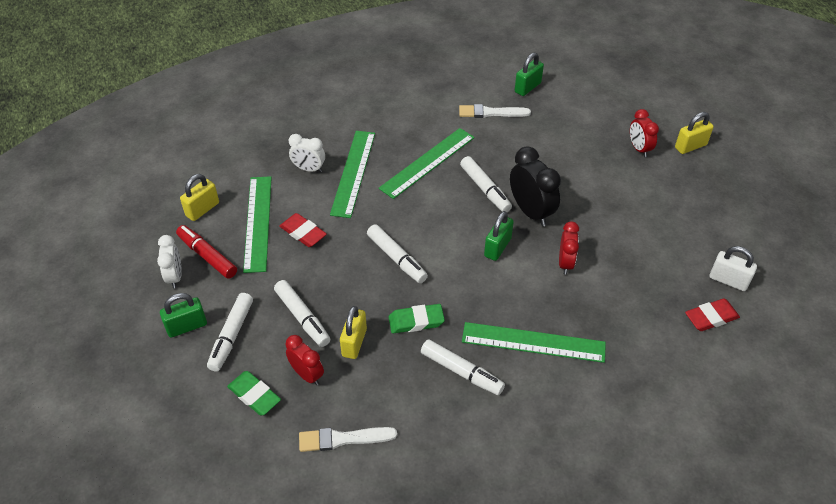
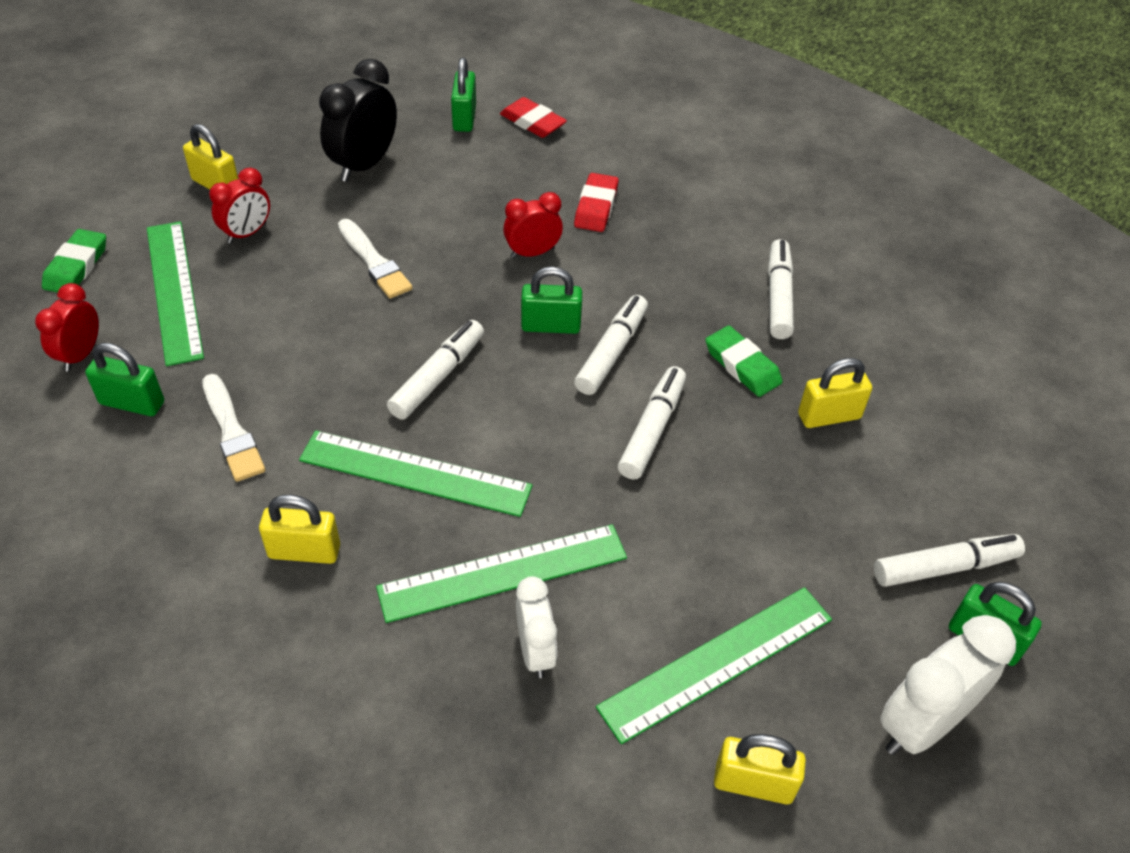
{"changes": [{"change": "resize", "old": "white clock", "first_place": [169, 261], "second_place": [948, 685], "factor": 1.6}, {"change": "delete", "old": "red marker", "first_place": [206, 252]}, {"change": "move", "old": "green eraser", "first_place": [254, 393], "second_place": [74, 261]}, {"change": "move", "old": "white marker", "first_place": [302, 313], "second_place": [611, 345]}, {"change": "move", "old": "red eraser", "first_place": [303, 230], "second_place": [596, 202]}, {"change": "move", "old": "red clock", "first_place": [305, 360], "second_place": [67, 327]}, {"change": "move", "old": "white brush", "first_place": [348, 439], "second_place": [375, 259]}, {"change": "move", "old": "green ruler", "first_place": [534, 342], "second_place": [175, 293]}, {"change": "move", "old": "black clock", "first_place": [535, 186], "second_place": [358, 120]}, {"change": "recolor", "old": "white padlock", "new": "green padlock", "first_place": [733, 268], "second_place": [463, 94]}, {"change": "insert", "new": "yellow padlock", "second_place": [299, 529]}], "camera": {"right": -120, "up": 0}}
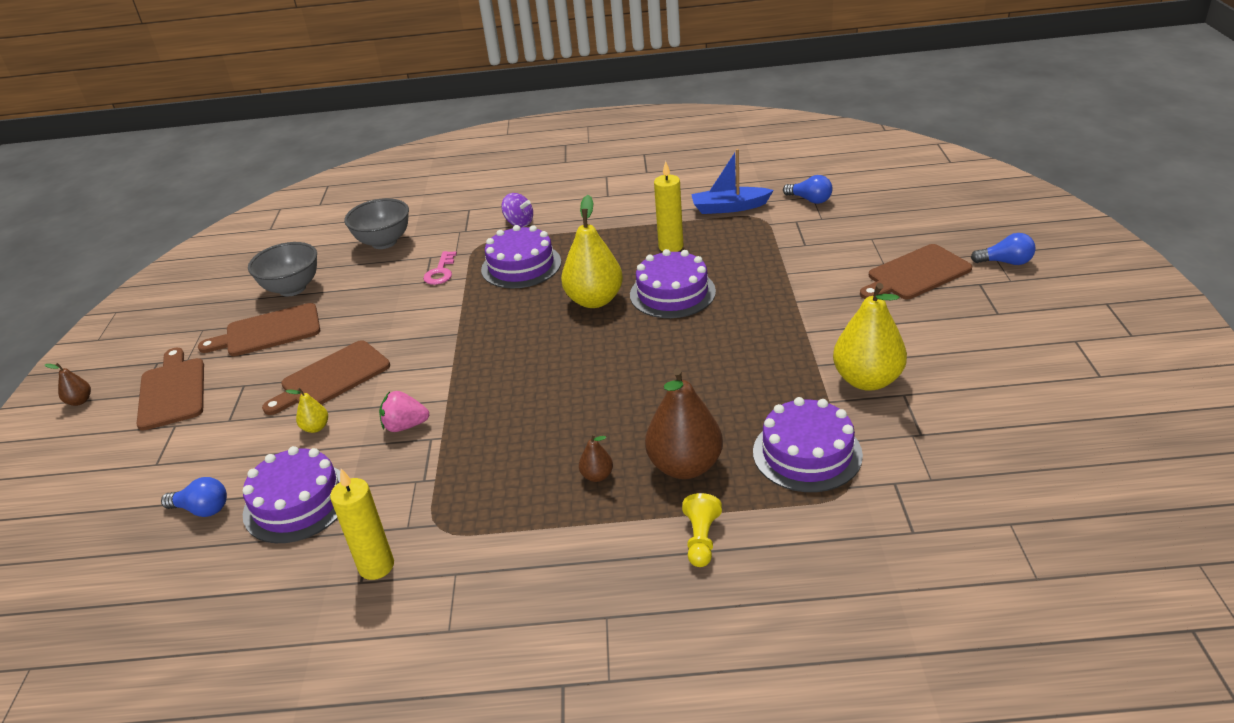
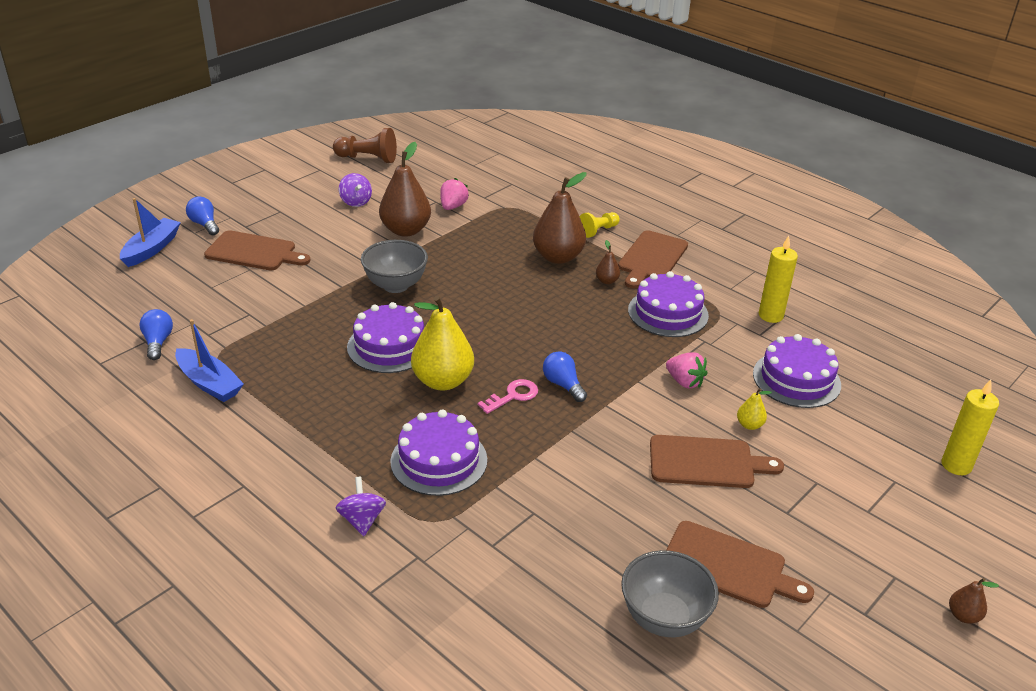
{"changes": [{"change": "move", "old": "brown cutting board", "first_place": [170, 389], "second_place": [653, 259]}, {"change": "move", "old": "blue light bulb", "first_place": [194, 497], "second_place": [565, 376]}, {"change": "move", "old": "grey bowl", "first_place": [376, 223], "second_place": [394, 266]}, {"change": "move", "old": "pink key", "first_place": [440, 268], "second_place": [508, 396]}, {"change": "move", "old": "yellow candle", "first_place": [668, 206], "second_place": [970, 427]}, {"change": "move", "old": "purple cake", "first_place": [808, 444], "second_place": [668, 304]}, {"change": "recolor", "old": "yellow pear", "new": "brown pear", "first_place": [870, 337], "second_place": [405, 189]}, {"change": "insert", "new": "blue boat", "second_place": [150, 232]}, {"change": "insert", "new": "brown pawn", "second_place": [365, 145]}, {"change": "insert", "new": "purple spinning top", "second_place": [355, 190]}, {"change": "insert", "new": "pink strawberry", "second_place": [454, 194]}], "camera": {"right": -140, "up": 0}}
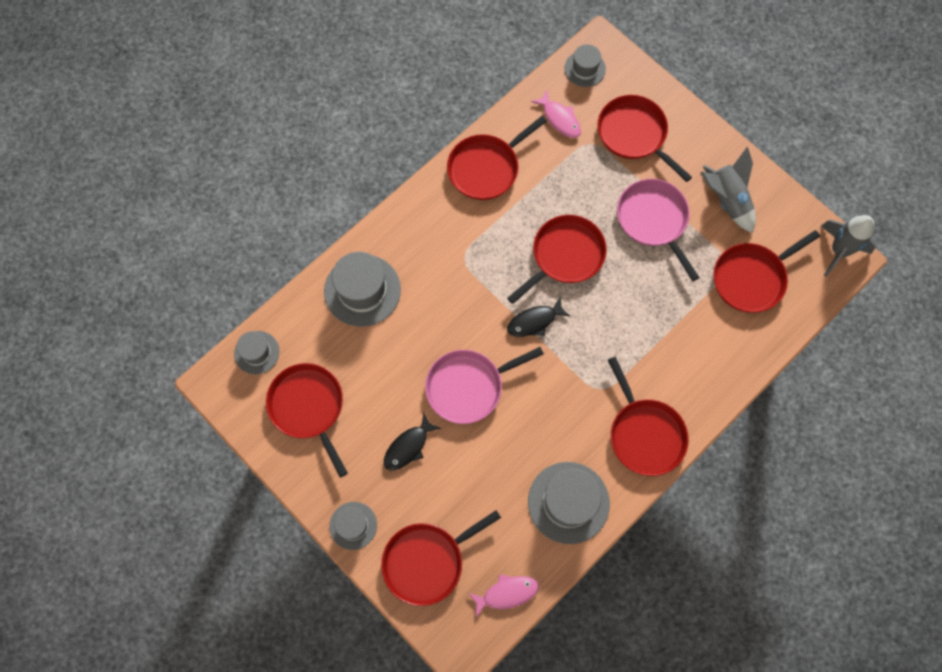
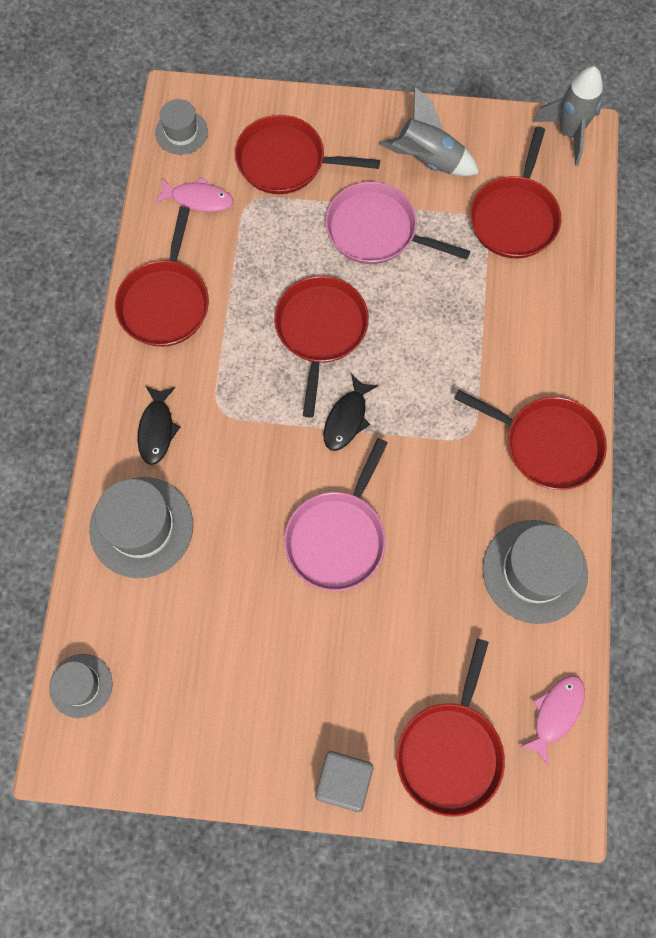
{"changes": [{"change": "delete", "old": "red pan", "first_place": [307, 420]}, {"change": "replace", "old": "grey hat", "new": "grey cube", "first_place": [353, 526], "second_place": [344, 781]}, {"change": "move", "old": "black fish", "first_place": [412, 441], "second_place": [159, 425]}], "camera": {"right": -40, "up": 0}}
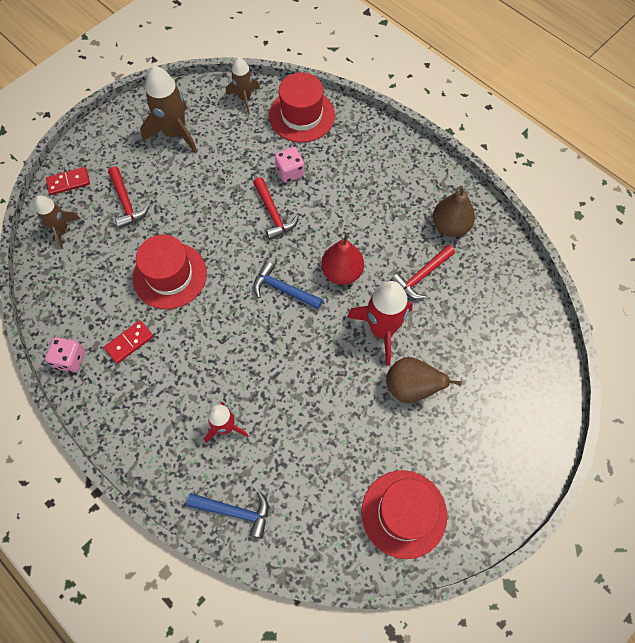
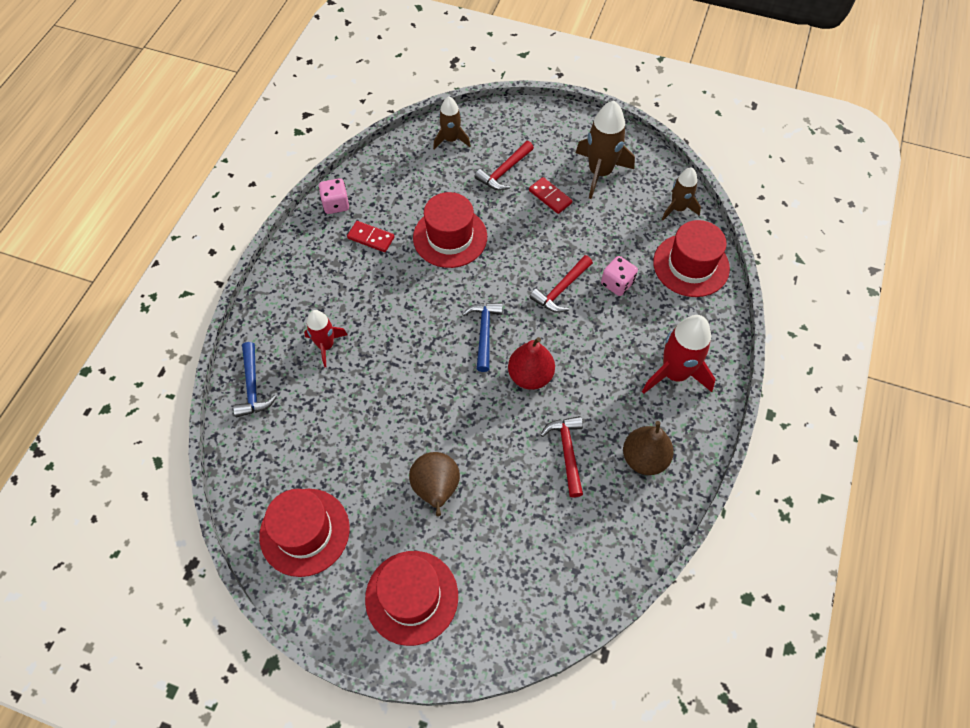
{"changes": [{"change": "move", "old": "red domino", "first_place": [68, 181], "second_place": [550, 195]}, {"change": "move", "old": "red rocket", "first_place": [380, 323], "second_place": [679, 354]}, {"change": "rotate", "old": "red hammer", "first_place": [422, 272], "second_place": [561, 457], "degrees": 60}, {"change": "insert", "new": "red hat", "second_place": [411, 598]}], "camera": {"right": 65, "up": -5}}
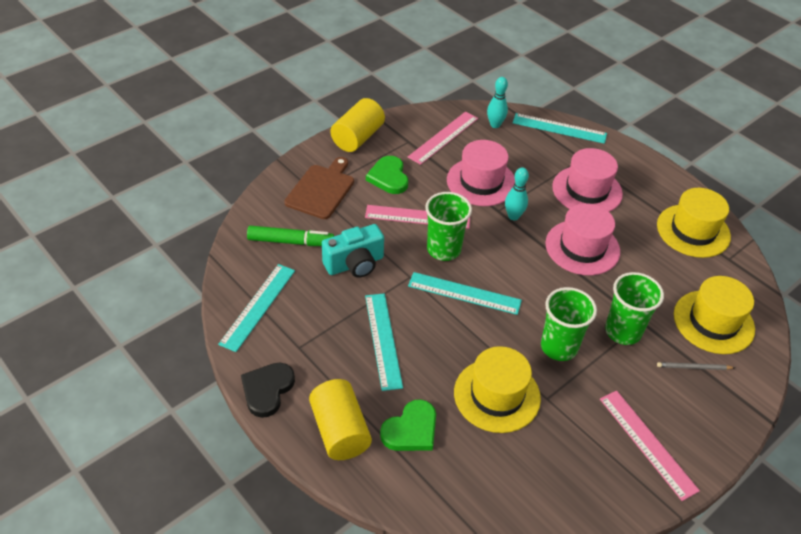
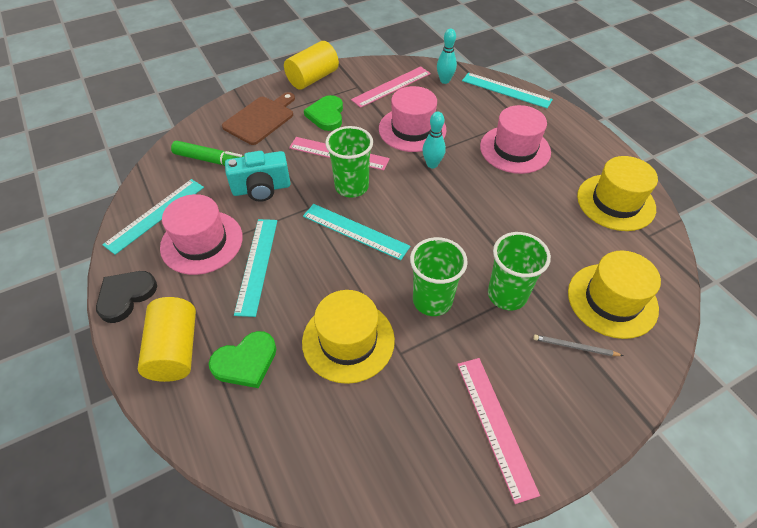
{"changes": [{"change": "move", "old": "pink hat", "first_place": [582, 239], "second_place": [201, 234]}], "camera": {"right": 15, "up": 5}}
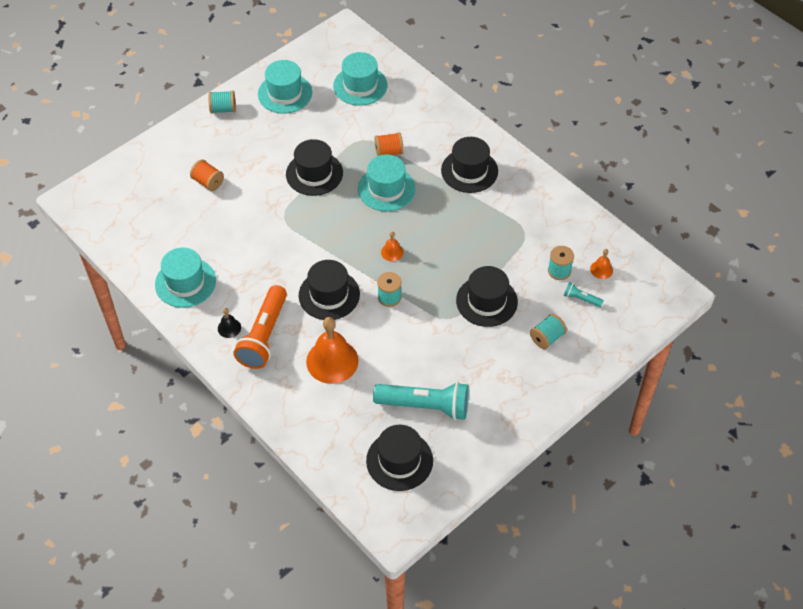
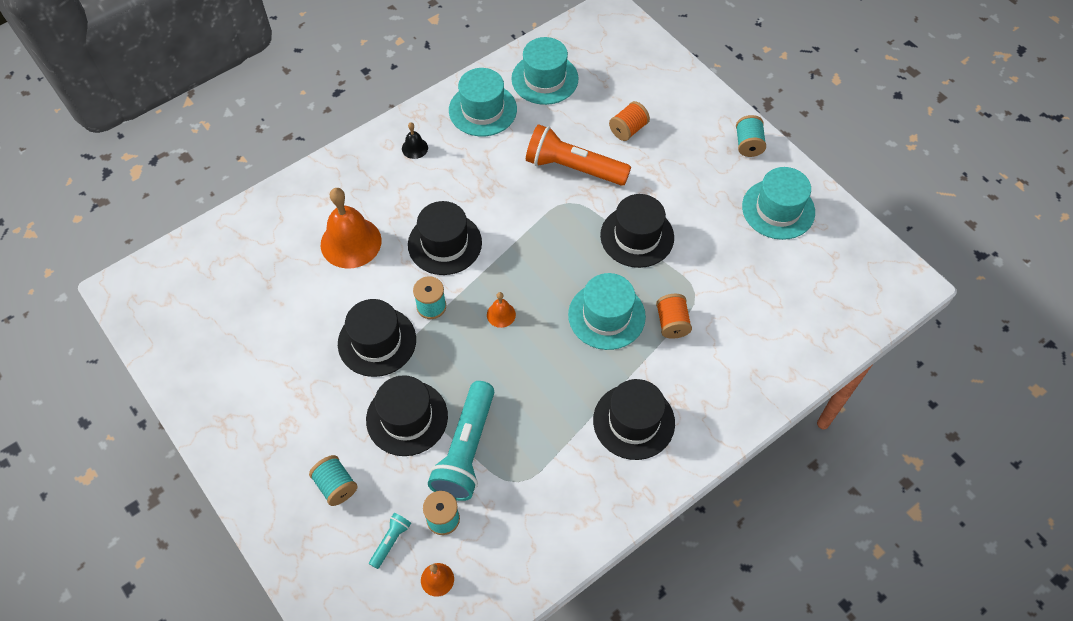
{"changes": [{"change": "move", "old": "orange flashlight", "first_place": [260, 327], "second_place": [578, 155]}, {"change": "move", "old": "turquoise hat", "first_place": [360, 79], "second_place": [544, 71]}, {"change": "move", "old": "black hat", "first_place": [399, 458], "second_place": [377, 338]}, {"change": "move", "old": "turquoise flashlight", "first_place": [421, 401], "second_place": [461, 441]}], "camera": {"right": 95, "up": 5}}
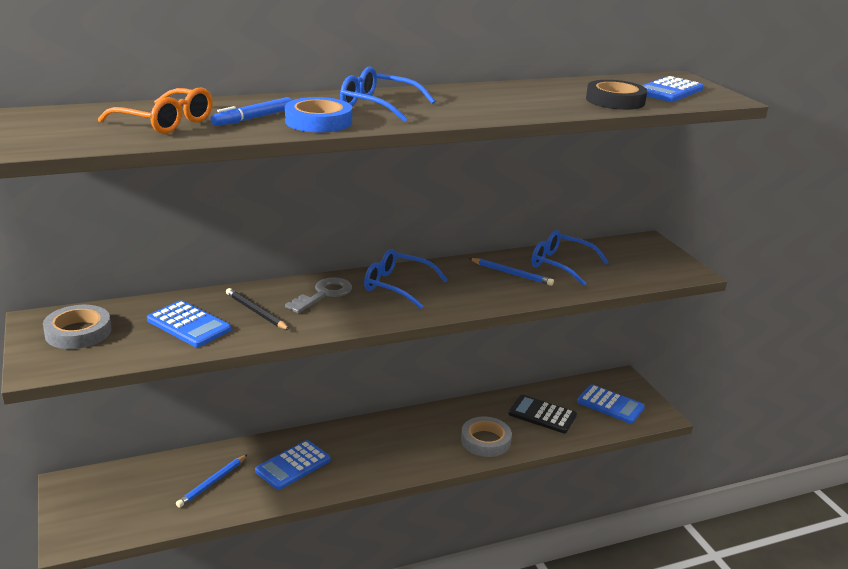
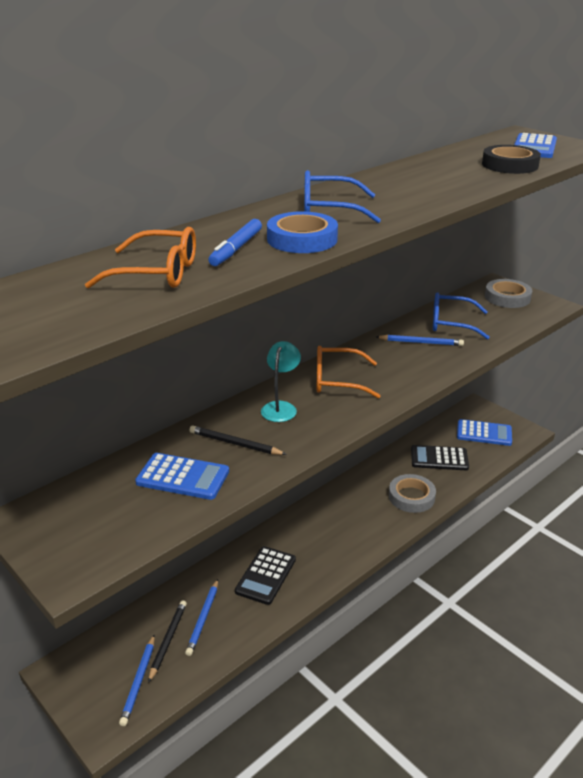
{"changes": [{"change": "move", "old": "grey tape", "first_place": [77, 327], "second_place": [508, 293]}, {"change": "recolor", "old": "blue calculator", "new": "black calculator", "first_place": [293, 465], "second_place": [265, 575]}, {"change": "replace", "old": "grey key", "new": "turquoise lamp", "first_place": [318, 295], "second_place": [281, 381]}, {"change": "recolor", "old": "blue glasses", "new": "orange glasses", "first_place": [406, 279], "second_place": [348, 372]}, {"change": "insert", "new": "blue pencil", "second_place": [137, 680]}, {"change": "insert", "new": "black pencil", "second_place": [167, 641]}], "camera": {"right": -20, "up": 5}}
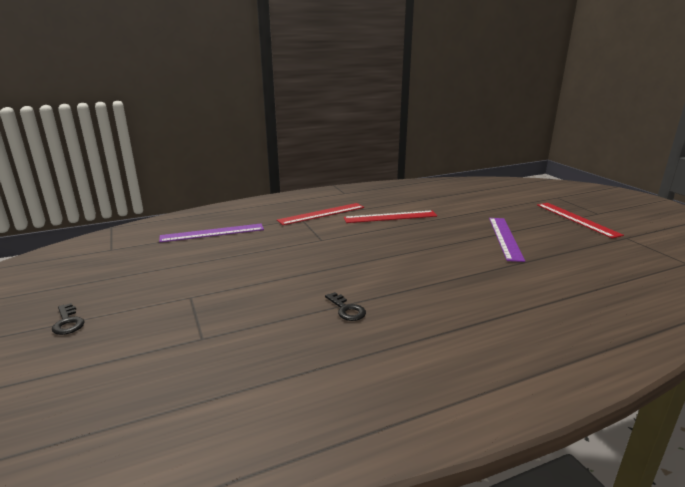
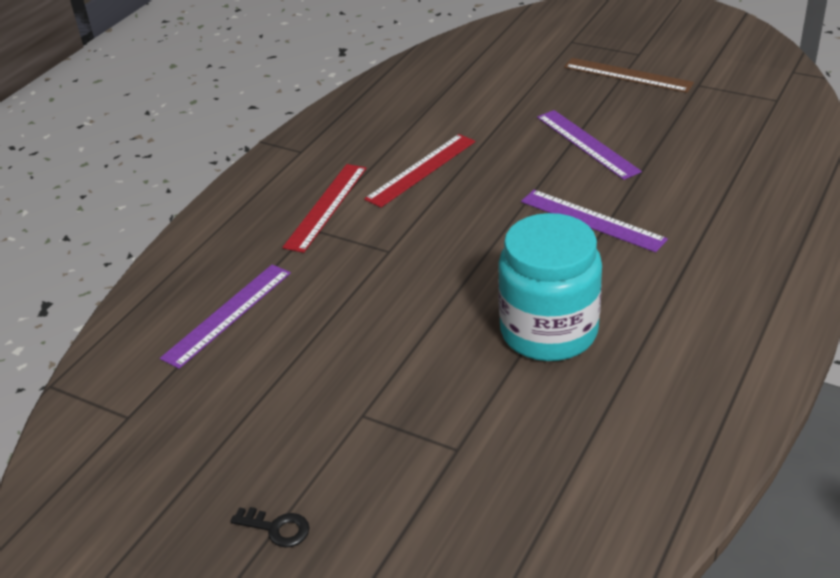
{"changes": [{"change": "replace", "old": "black key", "new": "turquoise jar", "first_place": [345, 306], "second_place": [550, 287]}, {"change": "recolor", "old": "red ruler", "new": "brown ruler", "first_place": [580, 220], "second_place": [629, 75]}, {"change": "insert", "new": "purple ruler", "second_place": [594, 221]}], "camera": {"right": -35, "up": 15}}
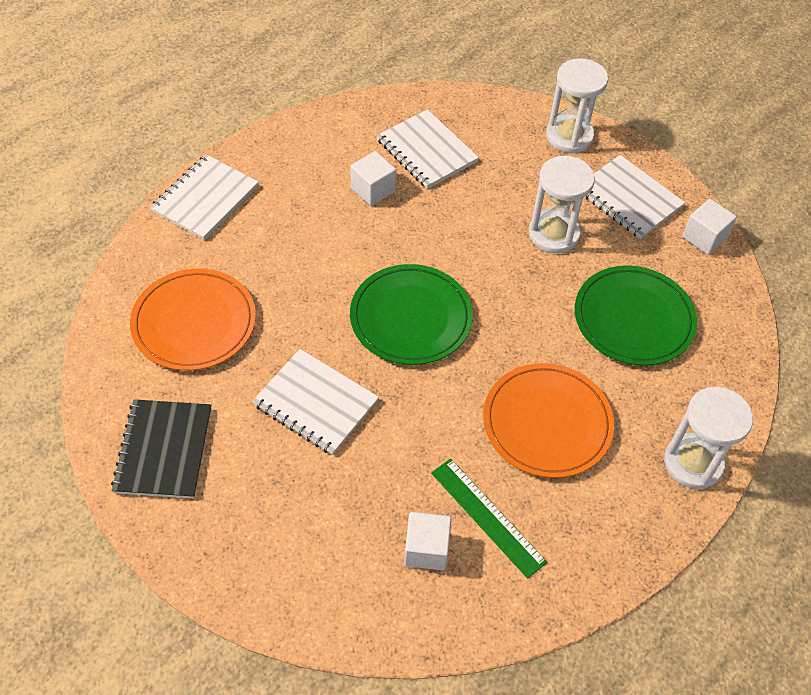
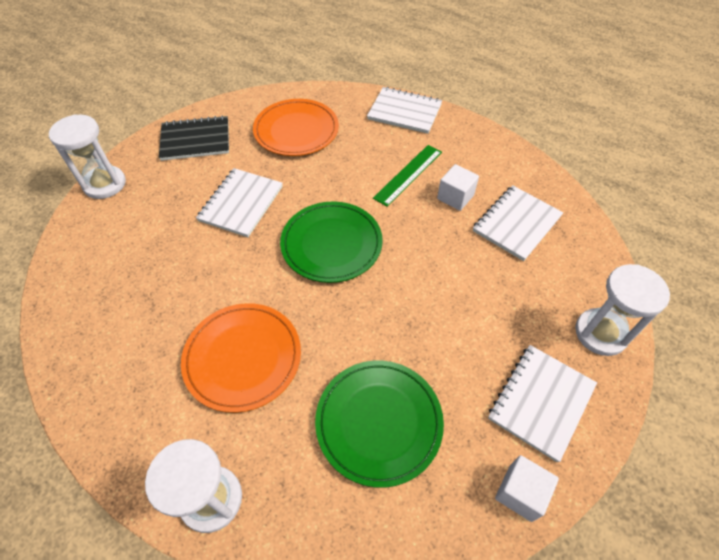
{"changes": [{"change": "delete", "old": "white cube", "first_place": [427, 541]}, {"change": "move", "old": "green ruler", "first_place": [489, 518], "second_place": [407, 176]}, {"change": "move", "old": "white hourglass", "first_place": [562, 205], "second_place": [87, 156]}], "camera": {"right": 80, "up": 0}}
